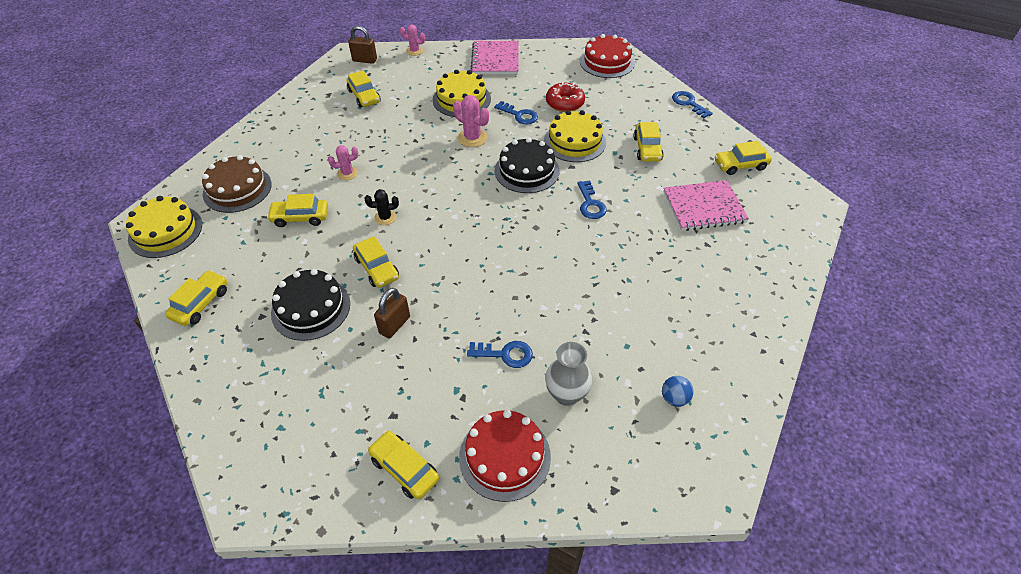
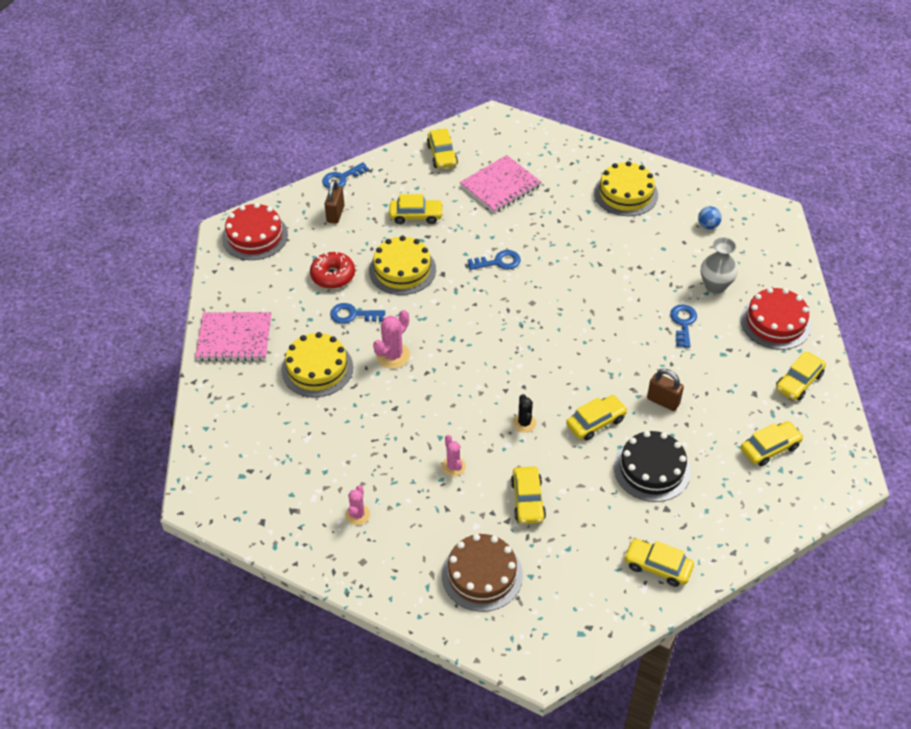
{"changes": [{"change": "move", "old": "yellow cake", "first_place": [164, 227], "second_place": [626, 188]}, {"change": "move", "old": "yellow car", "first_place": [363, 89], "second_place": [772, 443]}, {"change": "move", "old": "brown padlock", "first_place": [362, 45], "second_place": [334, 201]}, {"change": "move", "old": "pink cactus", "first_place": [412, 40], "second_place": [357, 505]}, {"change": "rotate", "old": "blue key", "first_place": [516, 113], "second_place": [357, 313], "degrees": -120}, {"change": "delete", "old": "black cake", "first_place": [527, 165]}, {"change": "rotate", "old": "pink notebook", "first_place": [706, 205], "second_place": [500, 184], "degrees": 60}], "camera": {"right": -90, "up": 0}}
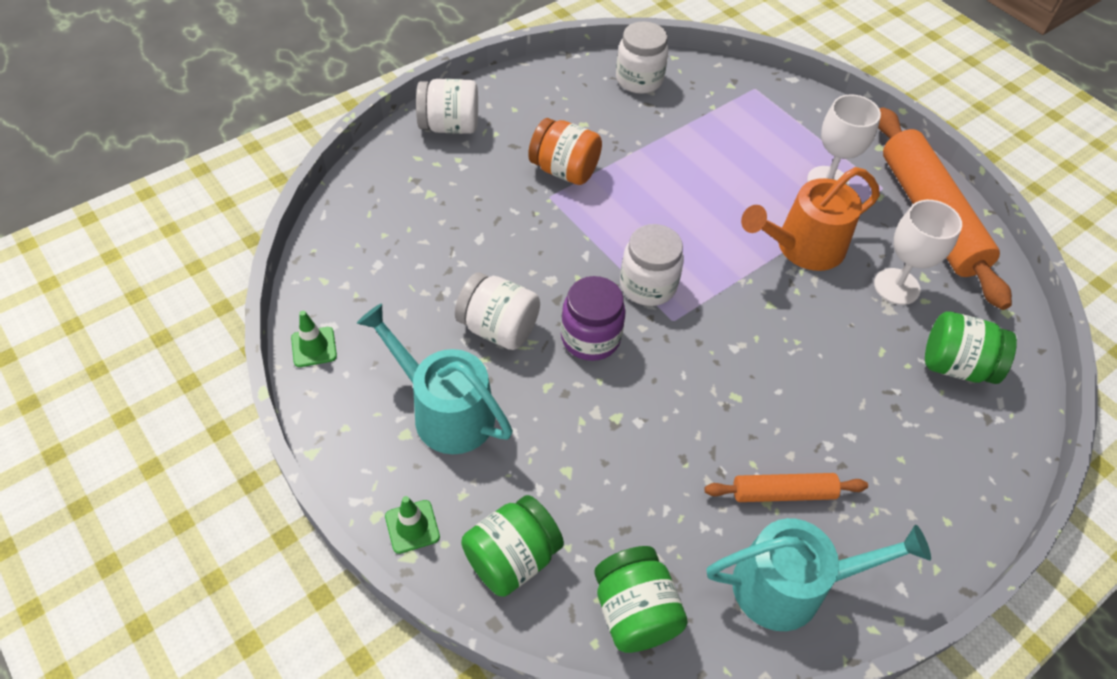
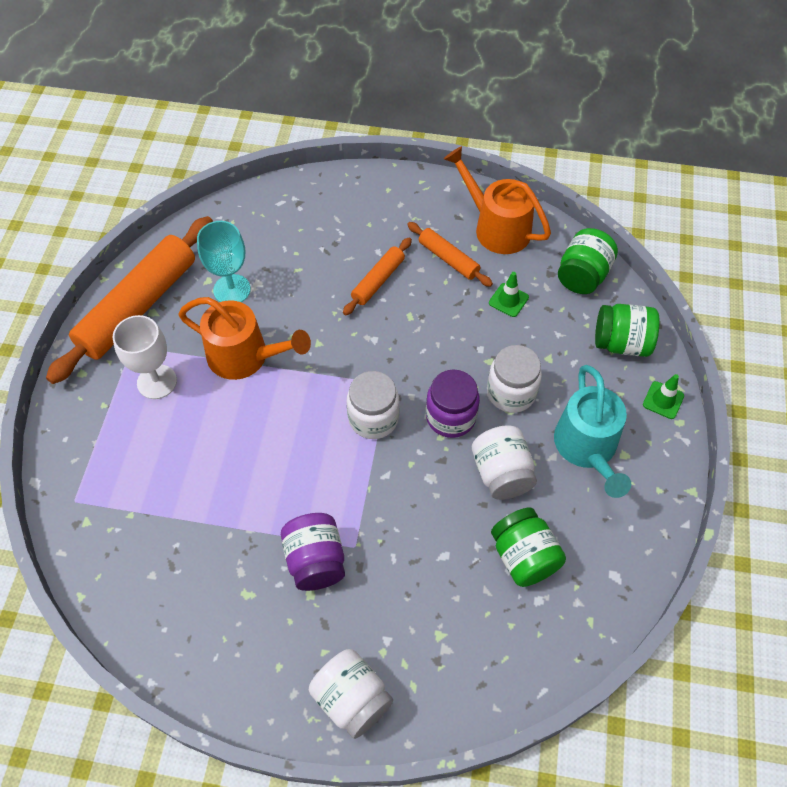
{"changes": [{"change": "move", "old": "green traffic cone", "first_place": [314, 339], "second_place": [509, 294]}, {"change": "recolor", "old": "orange jar", "new": "purple jar", "first_place": [565, 151], "second_place": [313, 552]}, {"change": "move", "old": "white jar", "first_place": [642, 58], "second_place": [514, 379]}, {"change": "recolor", "old": "turquoise watering can", "new": "orange watering can", "first_place": [818, 574], "second_place": [497, 200]}, {"change": "recolor", "old": "white goblet", "new": "turquoise goblet", "first_place": [918, 252], "second_place": [224, 261]}, {"change": "move", "old": "green jar", "first_place": [971, 348], "second_place": [528, 547]}, {"change": "insert", "new": "orange rolling pin", "second_place": [377, 276]}], "camera": {"right": -130, "up": 5}}
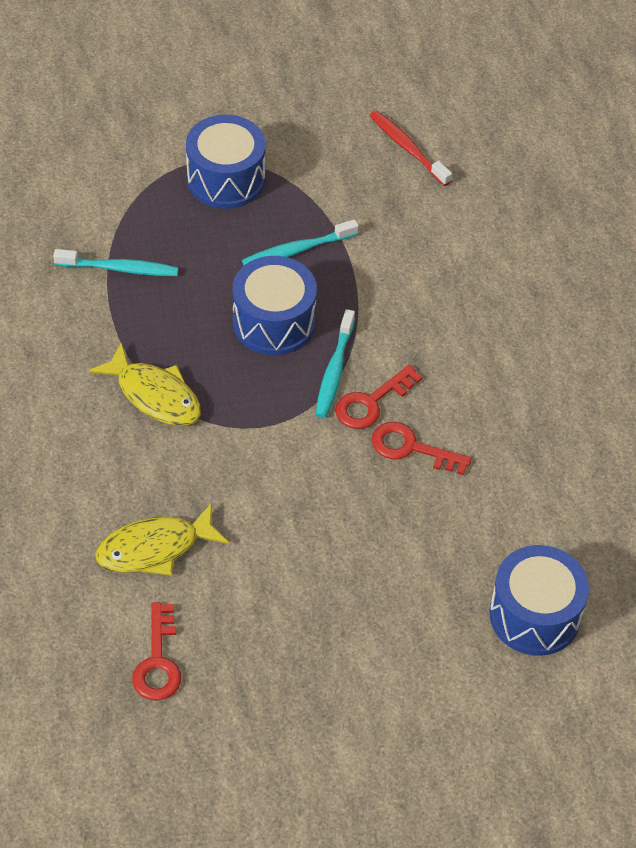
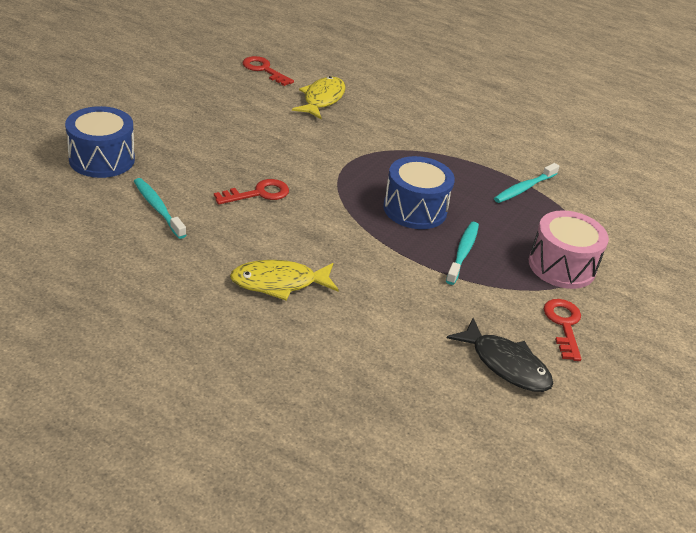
{"changes": [{"change": "move", "old": "yellow fish", "first_place": [145, 384], "second_place": [284, 280]}, {"change": "recolor", "old": "blue drum", "new": "pink drum", "first_place": [226, 162], "second_place": [569, 249]}, {"change": "move", "old": "turquoise toothbrush", "first_place": [335, 363], "second_place": [160, 208]}, {"change": "move", "old": "red key", "first_place": [378, 397], "second_place": [562, 330]}, {"change": "replace", "old": "red toothbrush", "new": "black fish", "first_place": [410, 148], "second_place": [500, 355]}], "camera": {"right": 130, "up": -15}}
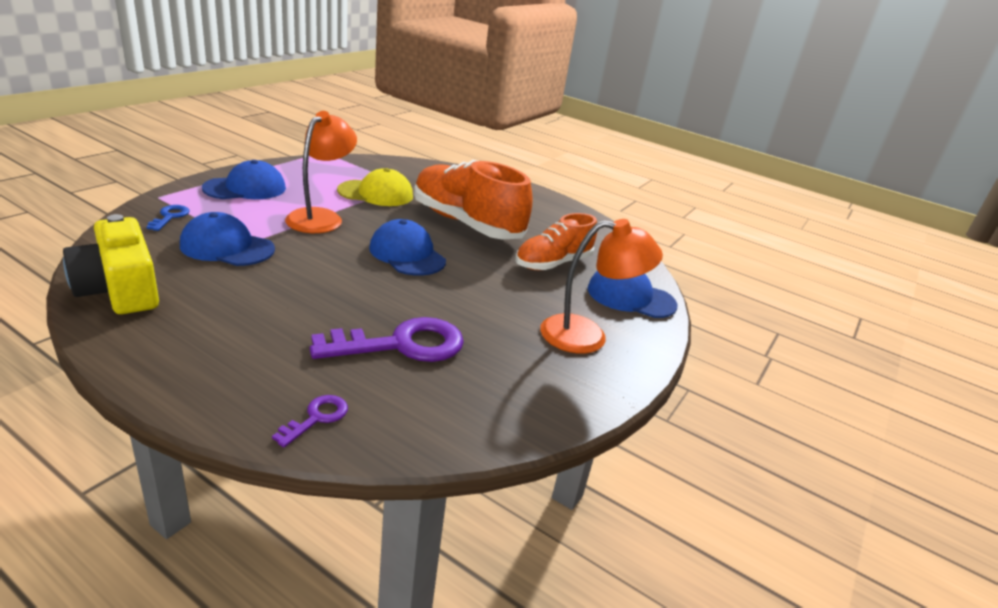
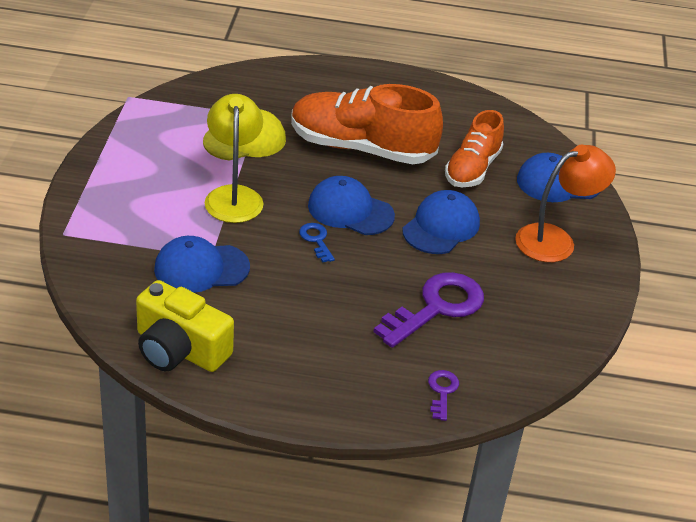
{"changes": [{"change": "move", "old": "blue key", "first_place": [168, 218], "second_place": [317, 242]}, {"change": "move", "old": "blue cap", "first_place": [244, 179], "second_place": [441, 222]}, {"change": "recolor", "old": "orange lamp", "new": "yellow lamp", "first_place": [321, 172], "second_place": [234, 158]}], "camera": {"right": -25, "up": 10}}
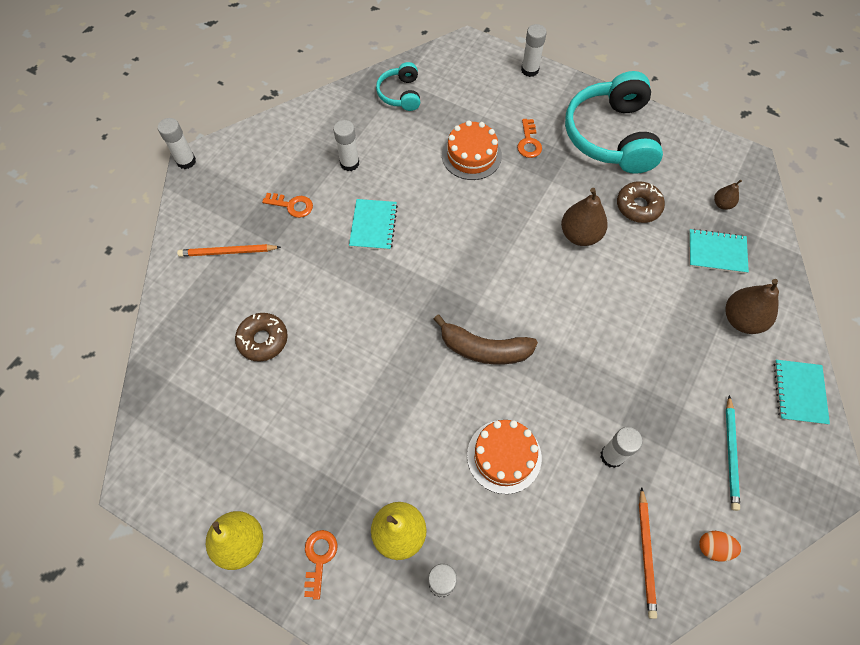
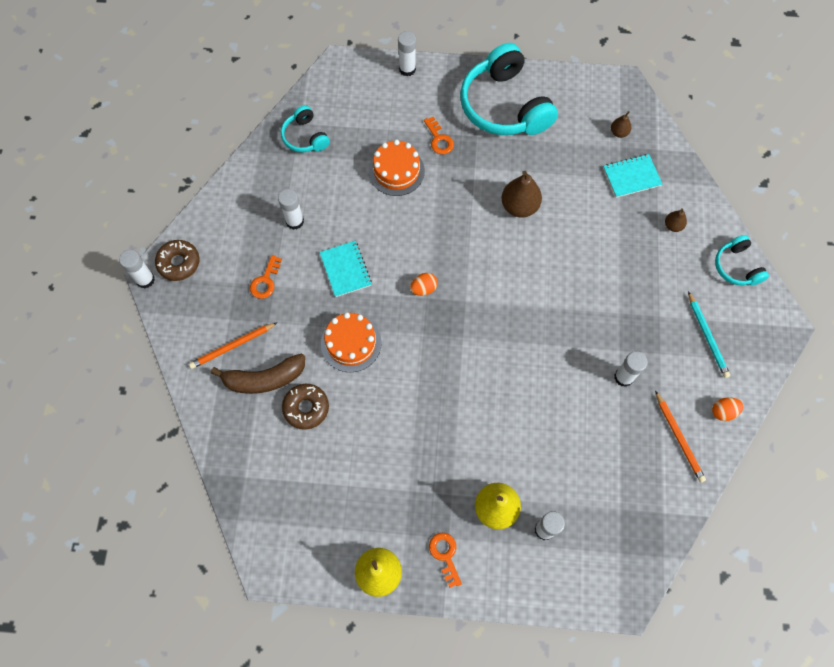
{"changes": [{"change": "rotate", "old": "orange key", "first_place": [287, 205], "second_place": [266, 277], "degrees": 120}, {"change": "move", "old": "brown banana", "first_place": [486, 340], "second_place": [258, 373]}, {"change": "move", "old": "orange cake", "first_place": [504, 457], "second_place": [351, 342]}, {"change": "move", "old": "brown donut", "first_place": [641, 202], "second_place": [177, 260]}, {"change": "resize", "old": "brown pear", "first_place": [752, 306], "second_place": [676, 220], "factor": 0.53}, {"change": "replace", "old": "turquoise notebook", "new": "turquoise headphones", "first_place": [801, 392], "second_place": [742, 260]}, {"change": "insert", "new": "orange egg", "second_place": [424, 284]}], "camera": {"right": -25, "up": 5}}
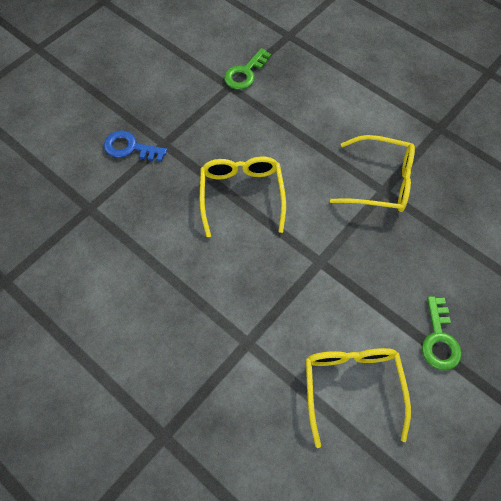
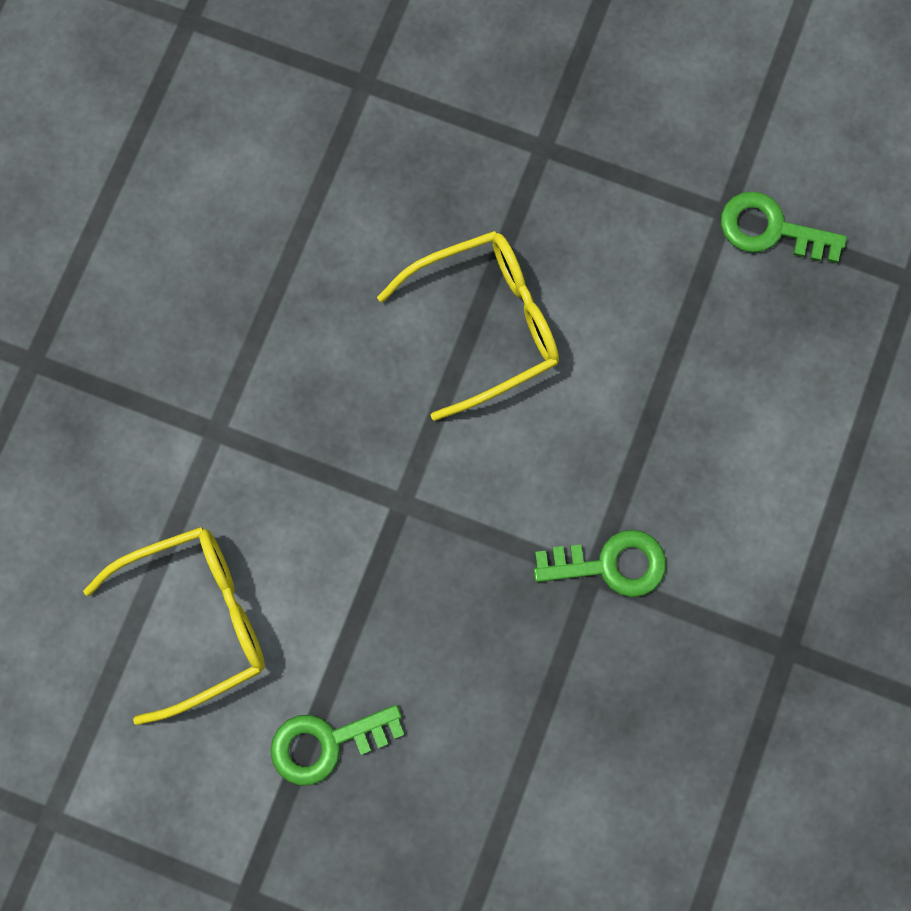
{"changes": [{"change": "delete", "old": "blue key", "first_place": [135, 145]}, {"change": "replace", "old": "yellow glasses", "new": "green key", "first_place": [372, 173], "second_place": [599, 563]}], "camera": {"right": 70, "up": 15}}
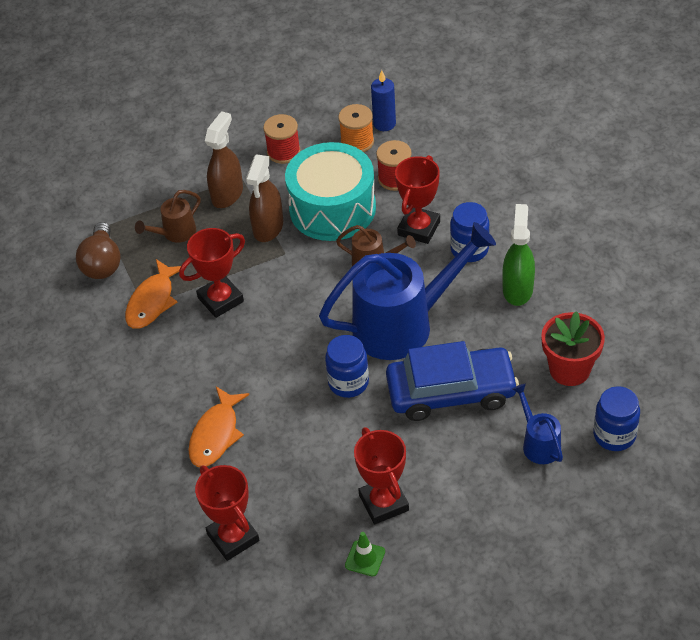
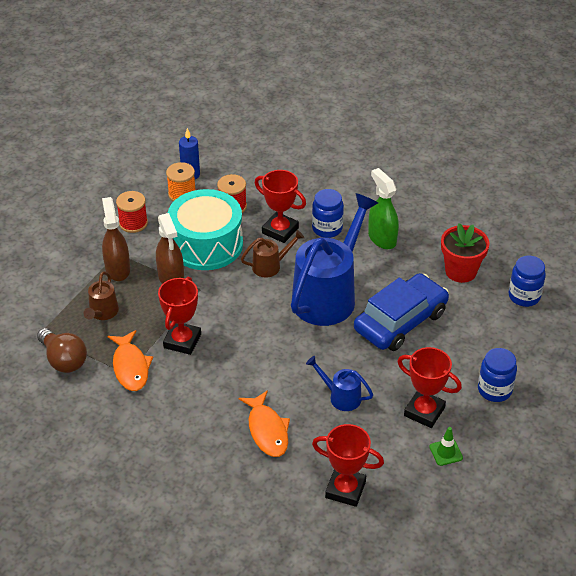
{"changes": [{"change": "move", "old": "blue jar", "first_place": [347, 366], "second_place": [497, 375]}, {"change": "rotate", "old": "red trophy", "first_place": [417, 199], "second_place": [280, 206], "degrees": -45}, {"change": "move", "old": "blue watering can", "first_place": [537, 424], "second_place": [339, 383]}], "camera": {"right": -40, "up": -5}}
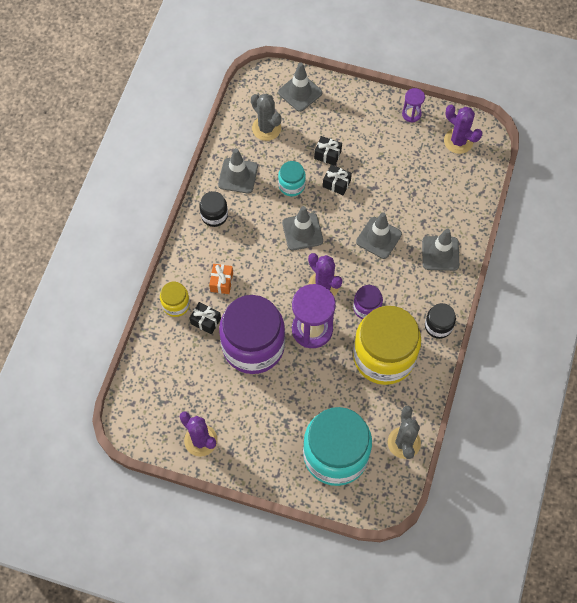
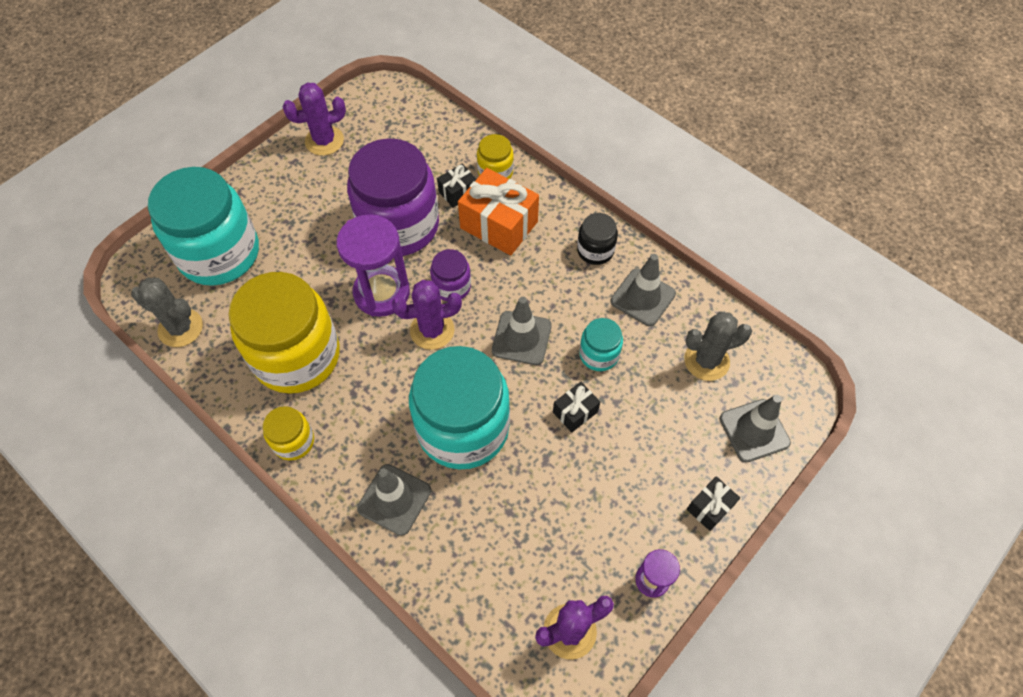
{"changes": [{"change": "resize", "old": "orange gift", "first_place": [221, 279], "second_place": [498, 212], "factor": 1.95}, {"change": "move", "old": "black gift", "first_place": [328, 151], "second_place": [713, 503]}, {"change": "move", "old": "purple jar", "first_place": [368, 302], "second_place": [450, 275]}, {"change": "replace", "old": "grey traffic cone", "new": "turquoise jar", "first_place": [379, 235], "second_place": [459, 407]}, {"change": "recolor", "old": "black jar", "new": "yellow jar", "first_place": [440, 321], "second_place": [288, 433]}], "camera": {"right": 115, "up": -5}}
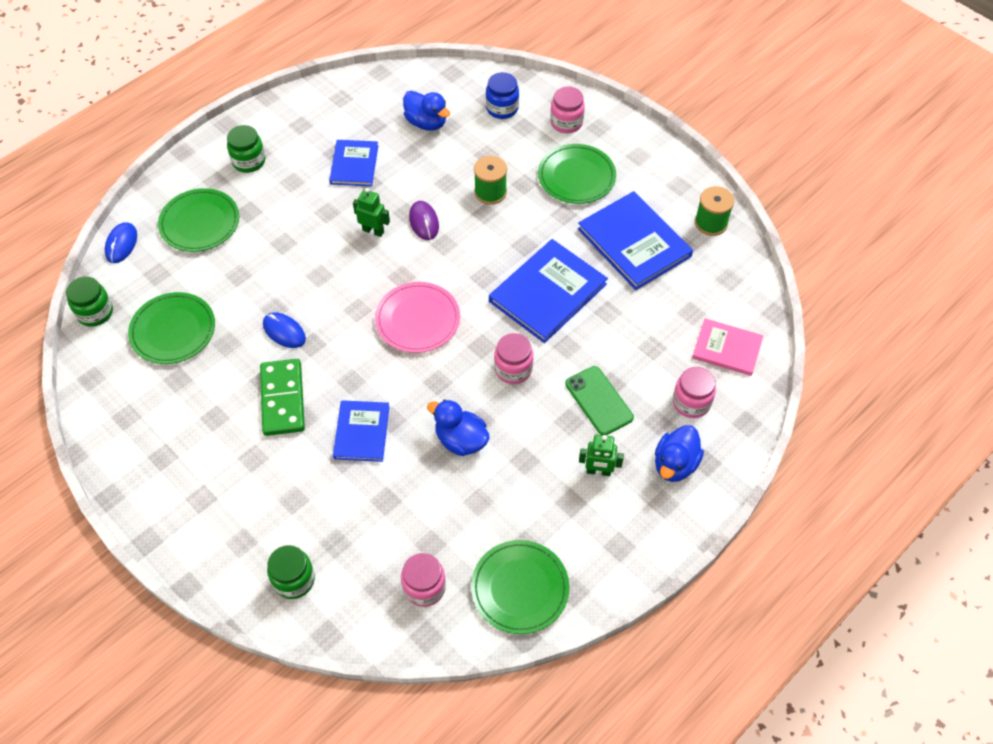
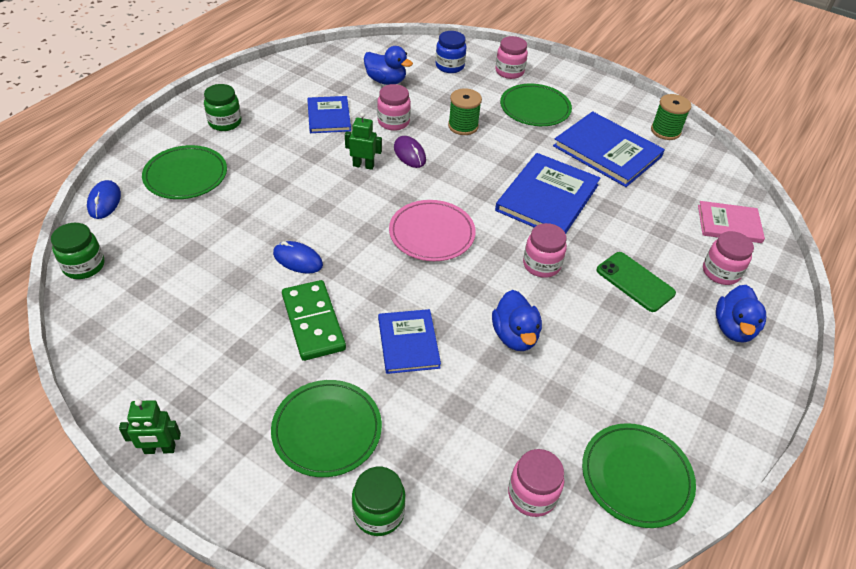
{"changes": [{"change": "move", "old": "green plate", "first_place": [171, 328], "second_place": [326, 428]}, {"change": "rotate", "old": "blue duck", "first_place": [458, 427], "second_place": [517, 320], "degrees": -120}, {"change": "move", "old": "green robot", "first_place": [601, 455], "second_place": [150, 426]}, {"change": "insert", "new": "pink jar", "second_place": [394, 107]}], "camera": {"right": -15, "up": -10}}
